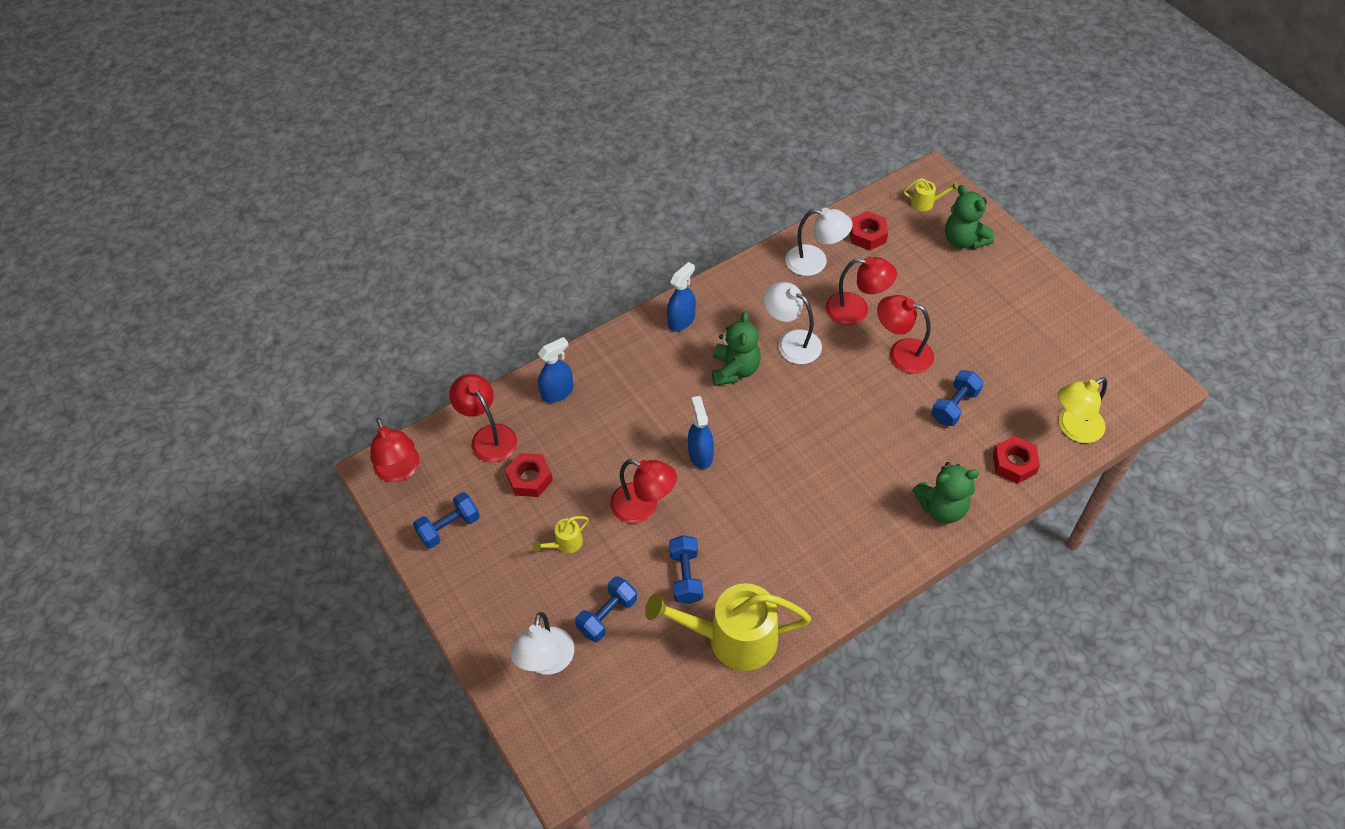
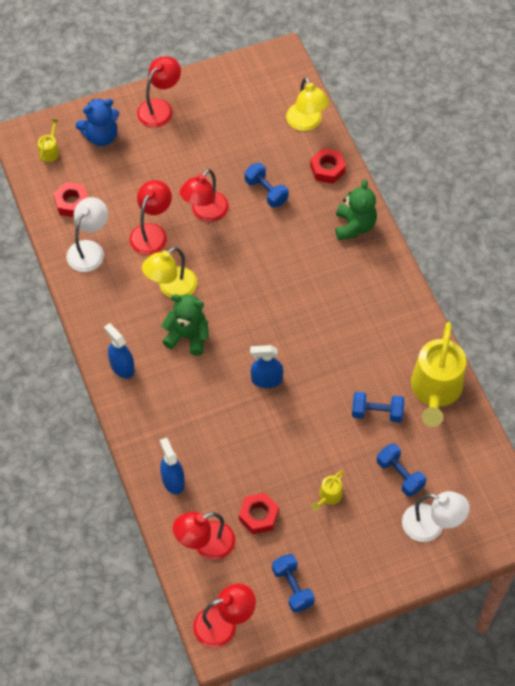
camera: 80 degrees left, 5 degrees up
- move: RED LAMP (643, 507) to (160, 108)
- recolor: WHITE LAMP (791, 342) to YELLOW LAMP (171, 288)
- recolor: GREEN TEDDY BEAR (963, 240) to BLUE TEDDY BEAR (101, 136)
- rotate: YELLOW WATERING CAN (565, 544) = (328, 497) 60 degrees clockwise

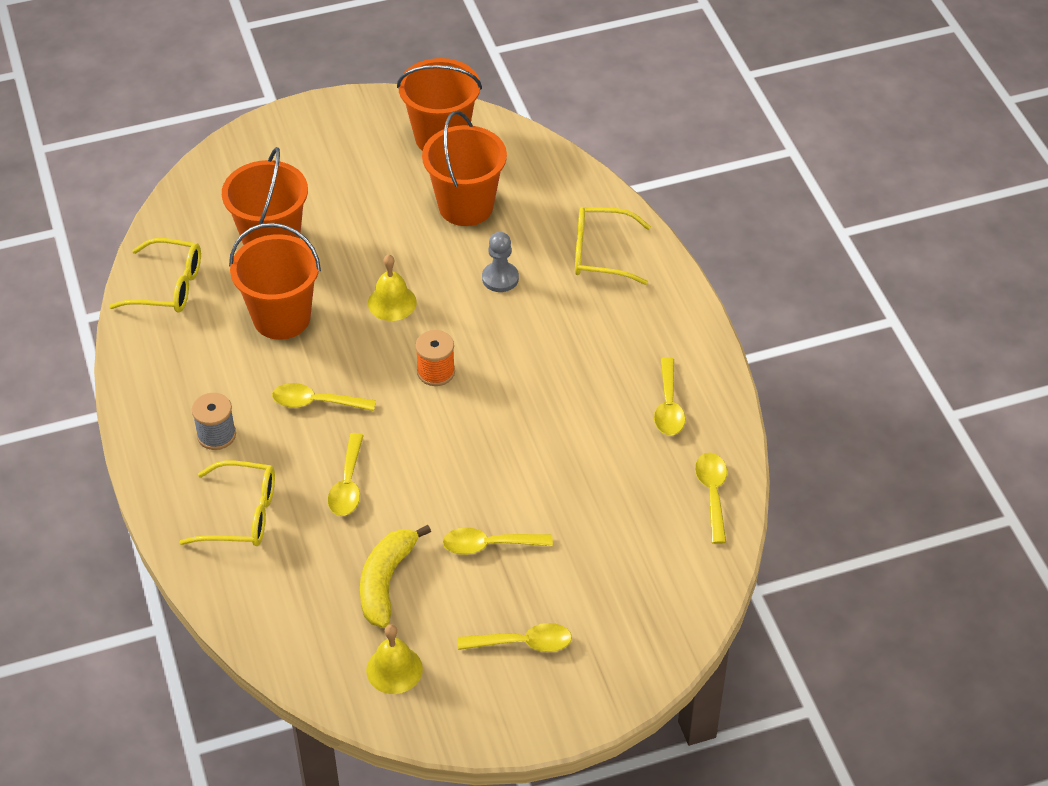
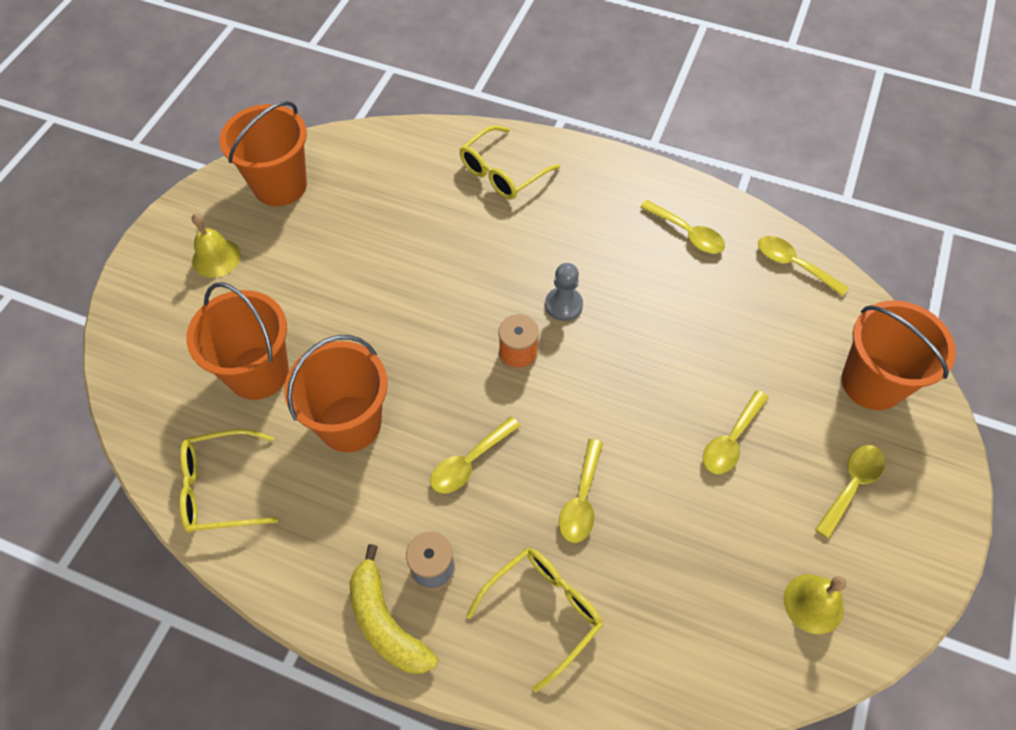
camera: 50 degrees left, 10 degrees up
- move: YELLOW BANANA (386, 581) to (386, 622)
- move: YELLOW BELL (392, 302) to (216, 258)
- move: ORANGE BUCKET (466, 206) to (872, 383)
- move: GREY PAWN (500, 278) to (563, 305)
- rotate: YELLOW GLASSES (168, 286) = (220, 488) 150 degrees counterclockwise
- rotate: YELLOW SPOON (348, 484) = (581, 500) 60 degrees clockwise

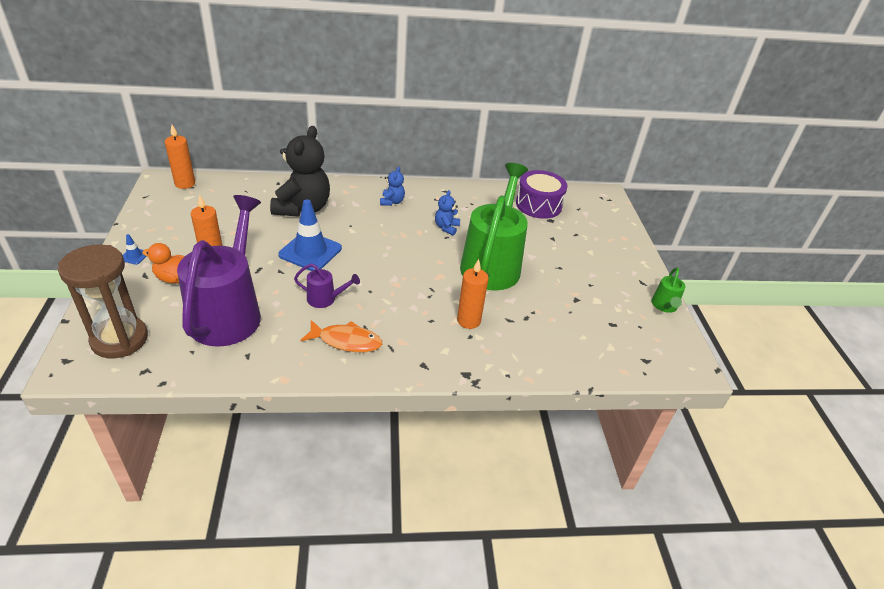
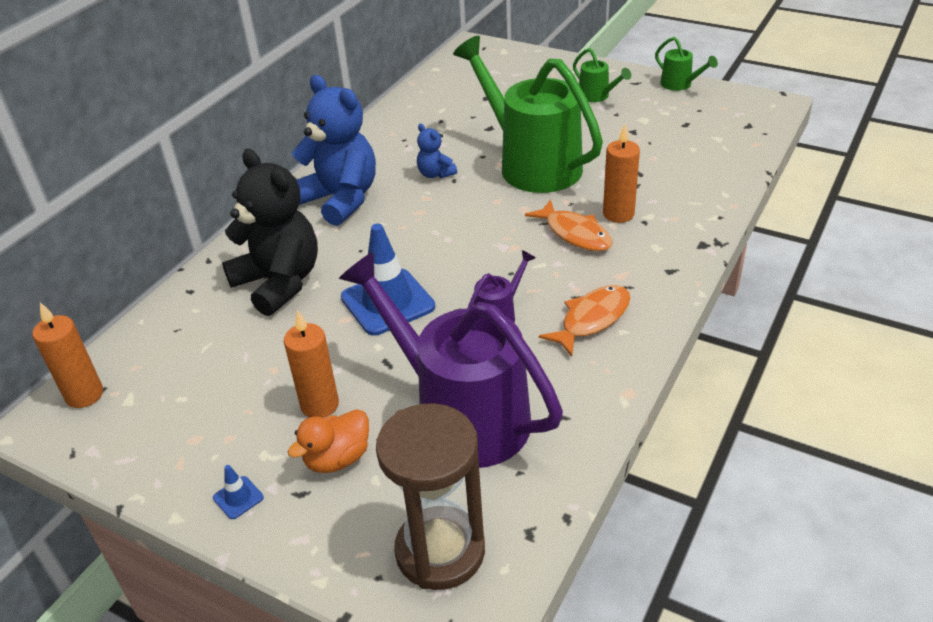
camera: 50 degrees left, 0 degrees up
- delete: PURPLE DRUM (538, 205)
- insert: ORANGE FISH (575, 234)
- insert: GREEN WATERING CAN (597, 96)
- resize: BLUE TEDDY BEAR (392, 202) = (341, 199) x2.18

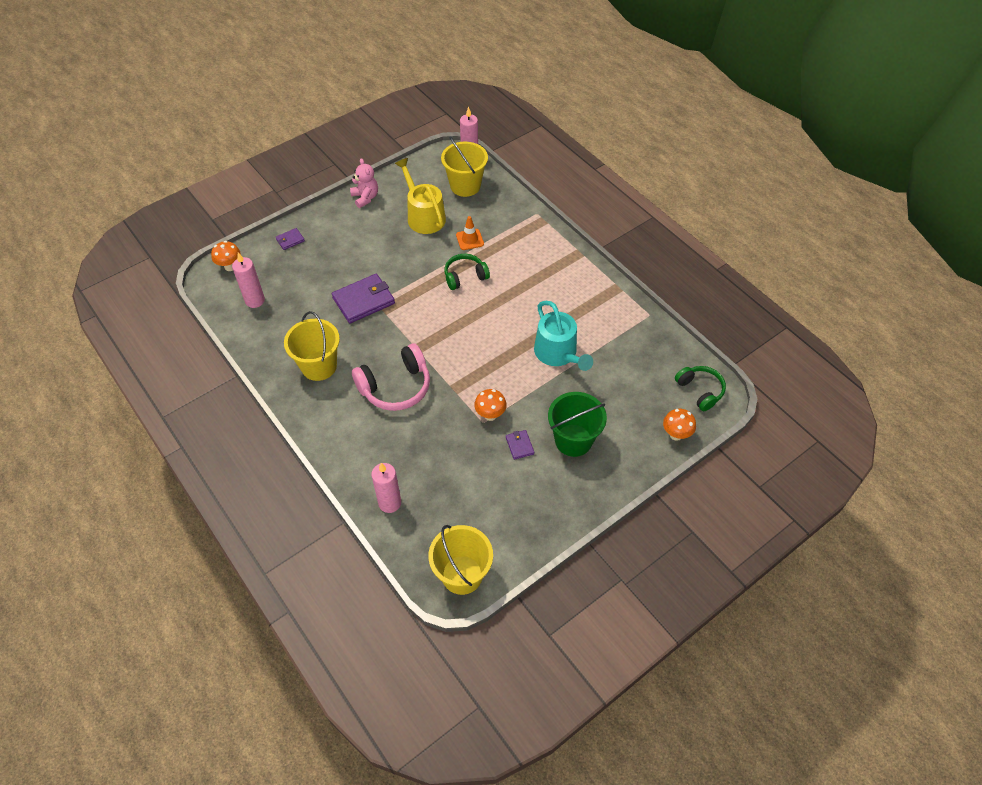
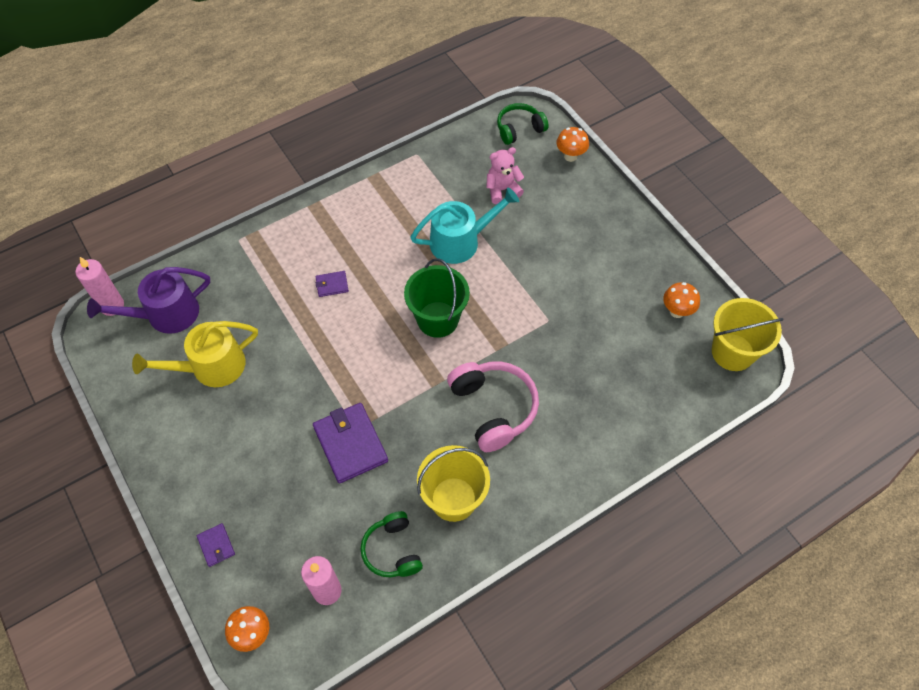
camera: 85 degrees left, 5 degrees up
- delete: PINK CANDLE (389, 503)
- delete: ORANGE TRAFFIC CONE (469, 239)
- move: PINK TEDDY BEAR (365, 198) to (502, 190)
- move: GREEN HEADPHONES (465, 276) to (392, 550)
- move: ORANGE MUSHROOM (490, 415) to (676, 311)
- move: PURPLE WALLET (519, 445) to (332, 285)
- move: GREEN BUCKET (573, 440) to (437, 319)
- replace: YELLOW BUCKET (465, 186) to PURPLE WATERING CAN (166, 314)

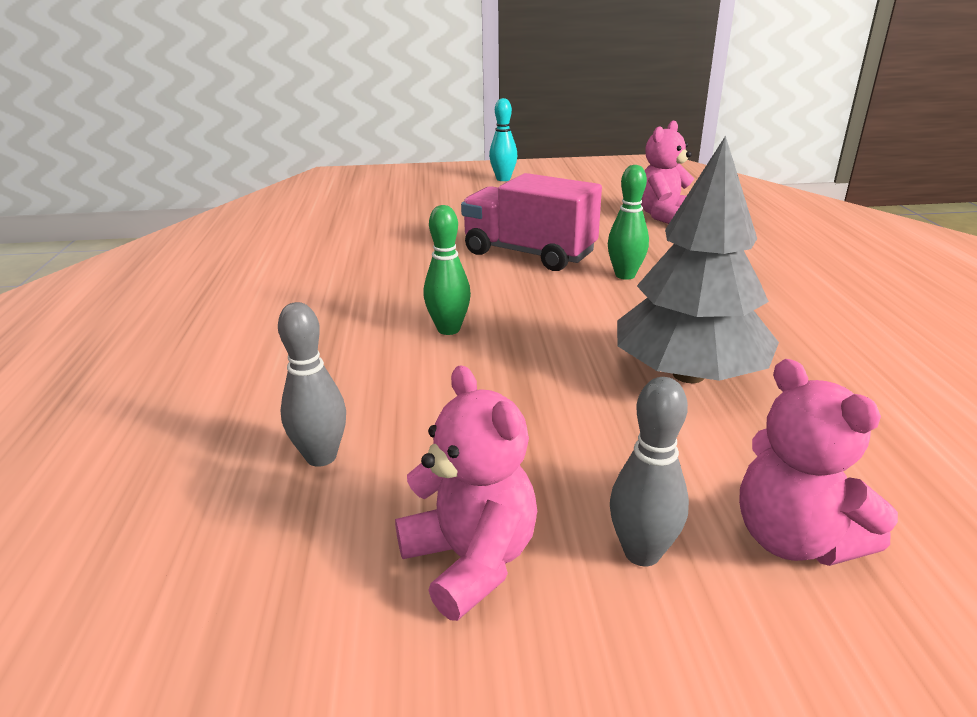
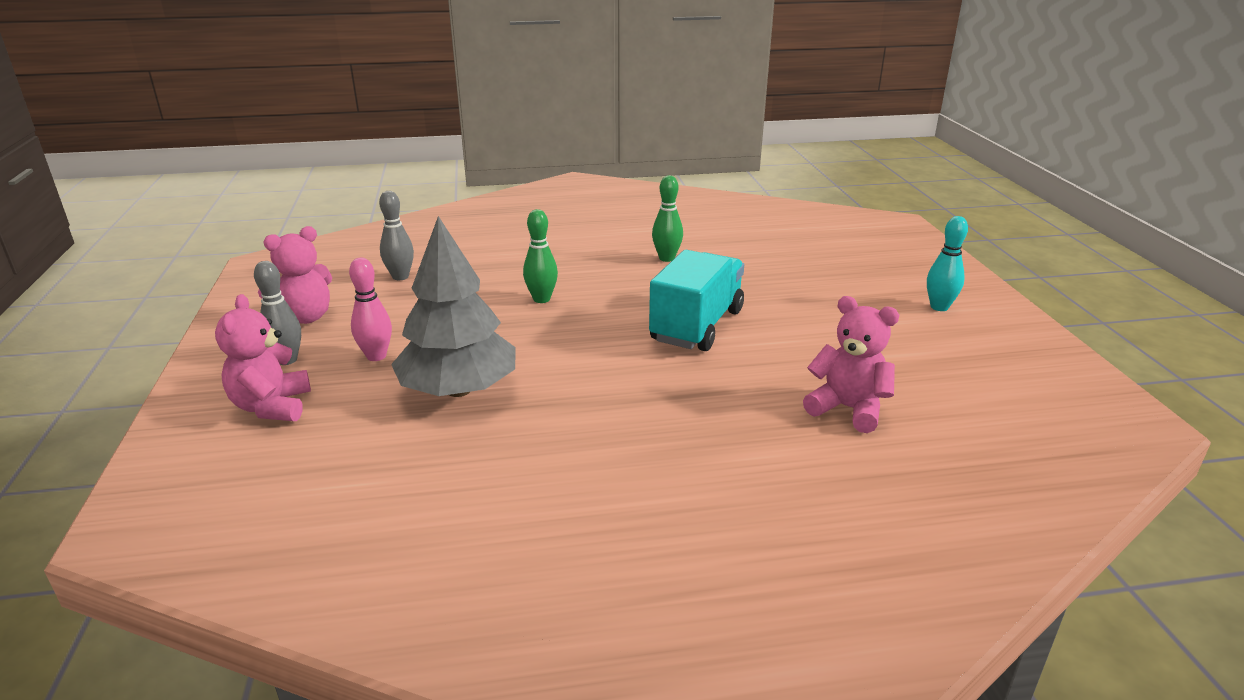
camera: 85 degrees right, 0 degrees up
- insert: PINK BOWLING PIN (376, 356)
- move: GREEN BOWLING PIN (625, 275) to (666, 258)
- recolor: PINK TRUCK (529, 254) to TURQUOISE TRUCK (697, 326)
- rotate: PINK TEDDY BEAR (794, 539) = (272, 406) 60 degrees counterclockwise

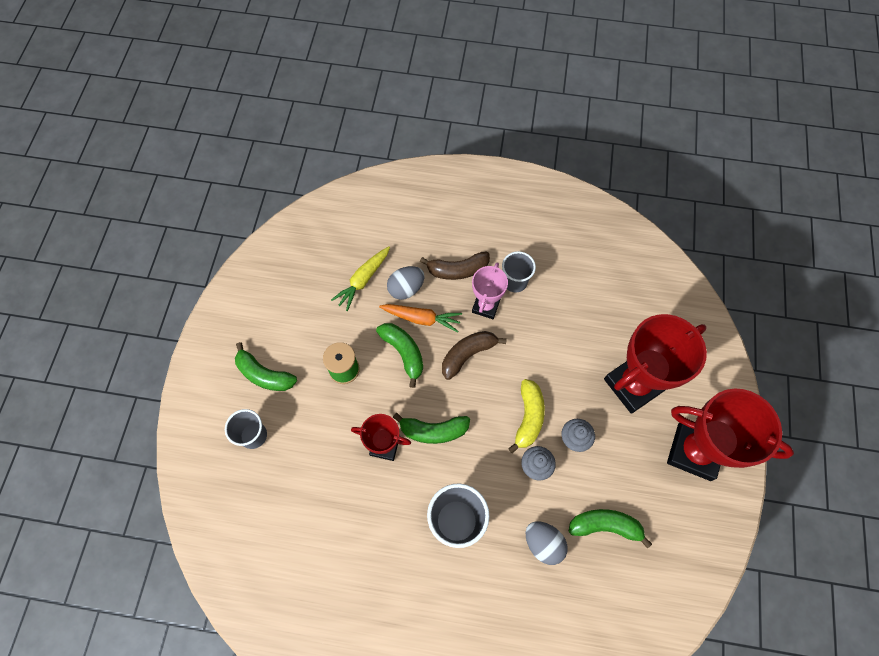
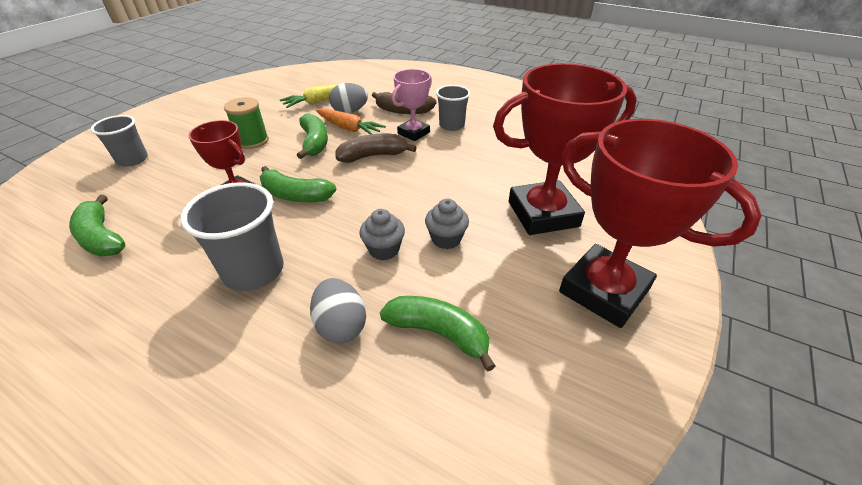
camera: 20 degrees right, 25 degrees down
- delete: YELLOW BANANA (528, 417)
- move: GREEN BANANA (264, 374) to (102, 237)

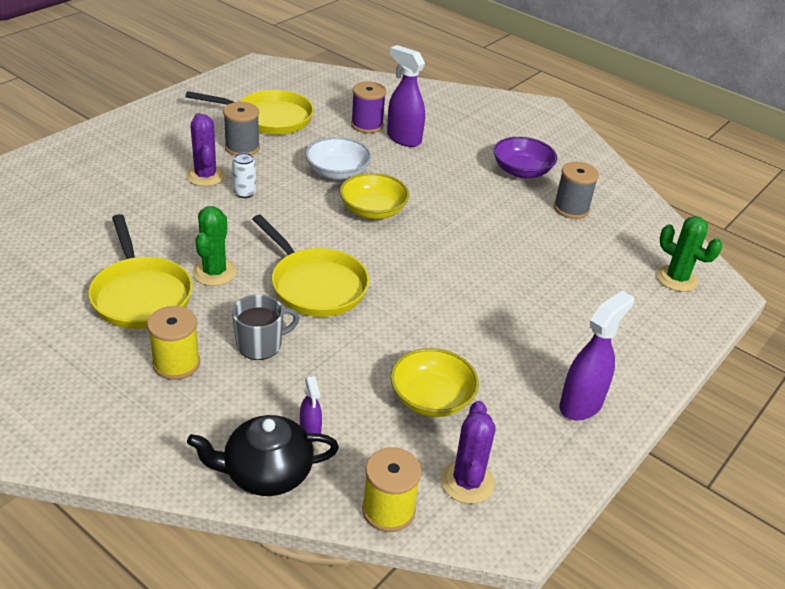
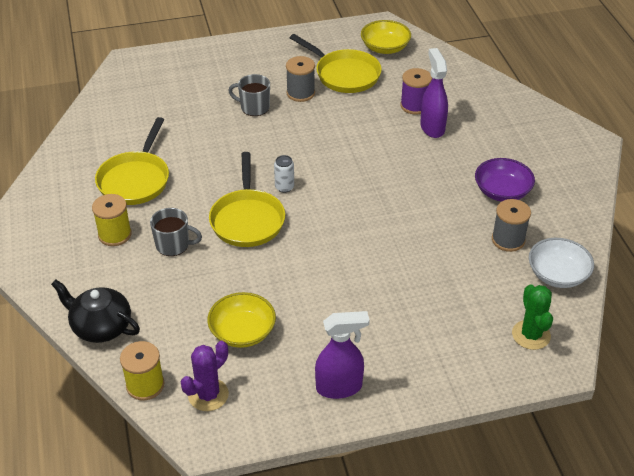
camera: 40 degrees right, 5 degrees up
- delete: GREEN CACTUS (214, 272)
- delete: PURPLE SPRAY BOTTLE (310, 431)
- move: WHITE CAN (245, 193) to (284, 187)
- move: WHITE BOWL (337, 172) to (557, 274)
- move: YELLOW BOWL (373, 210) to (385, 48)
- replace: PURPLE CACTUS (205, 176) to GREY MUG (254, 107)

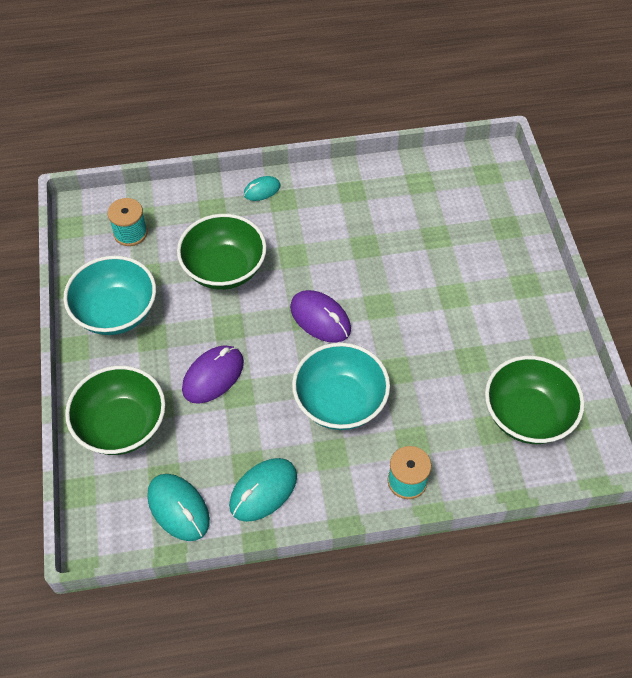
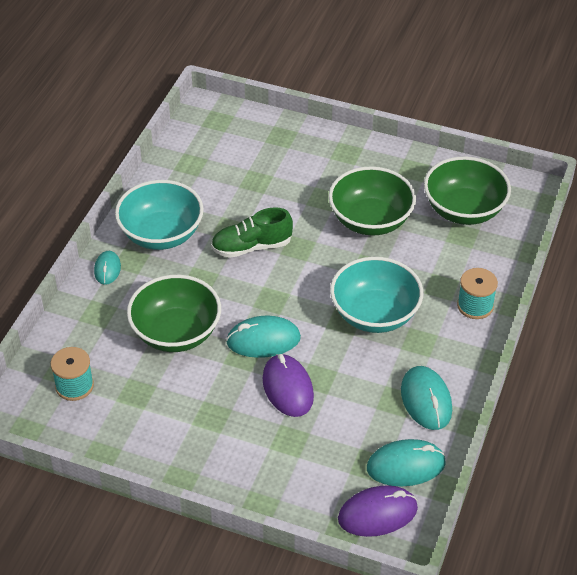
camera: 60 degrees left, 10 degrees down
- insert: GREEN SHOE (251, 247)
- insert: TURQUOISE MOUSE (263, 340)
- move: TURQUOISE BOWL (116, 312) to (161, 234)
- move: GREEN BOWL (122, 425) to (370, 220)
- move: PURPLE MOUSE (320, 318) to (377, 514)

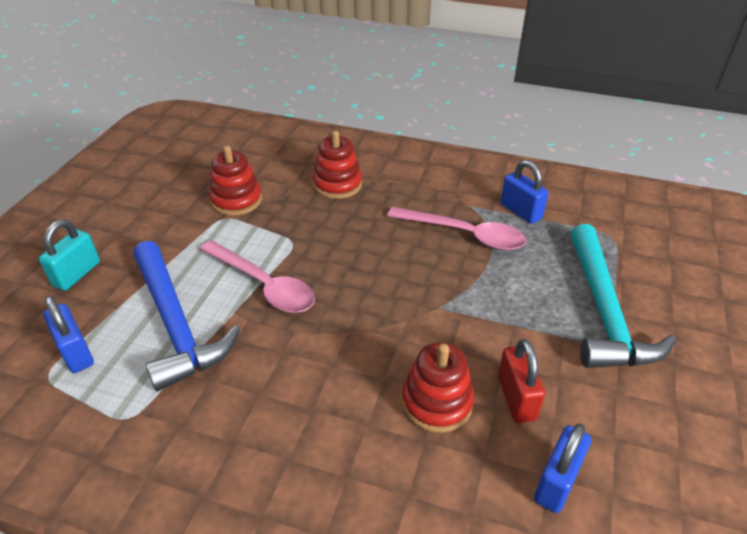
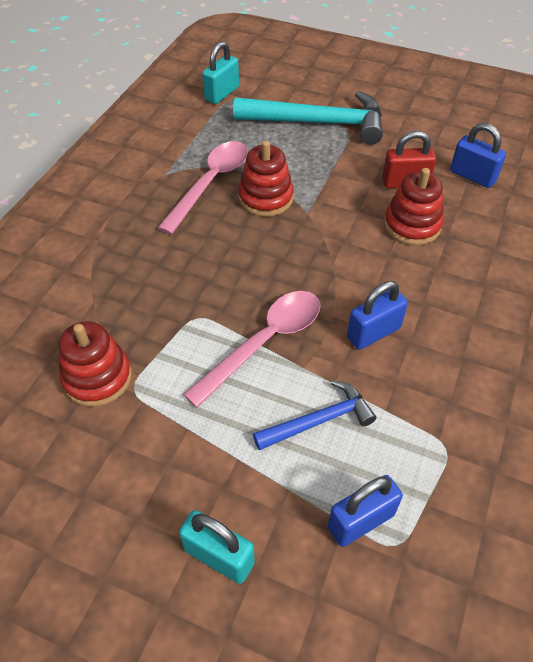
camera: 85 degrees left, 10 degrees up
- insert: TURQUOISE PADLOCK (222, 93)
- move: RED STACKING TOY (337, 184) to (265, 198)
- move: BLUE PADLOCK (520, 211) to (373, 333)
- resize: BLUE HAMMER (176, 324) = (319, 420) x0.56

